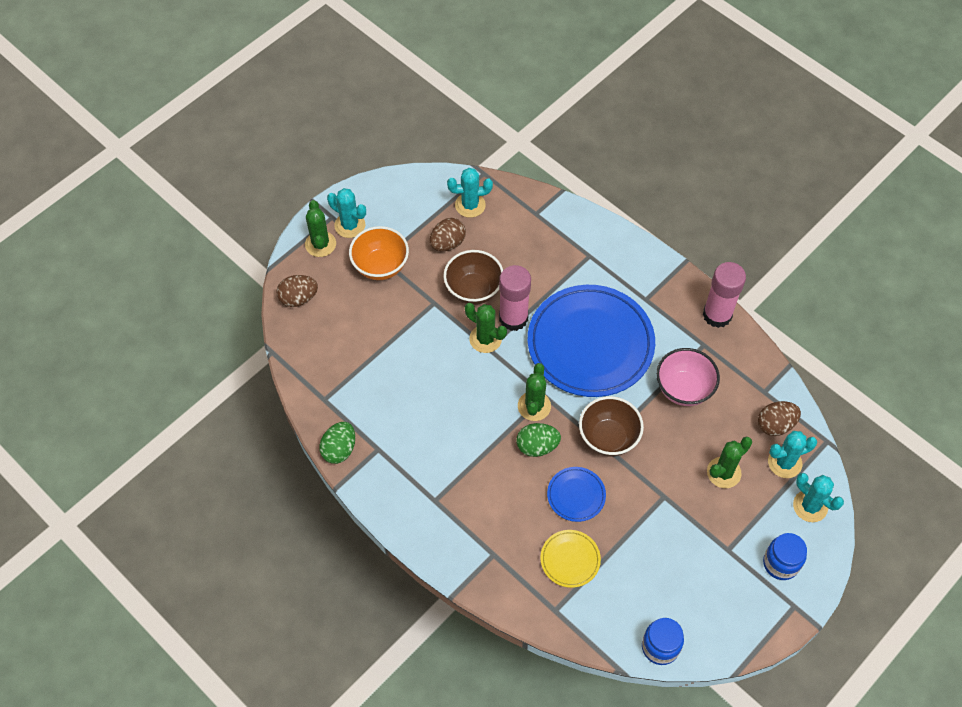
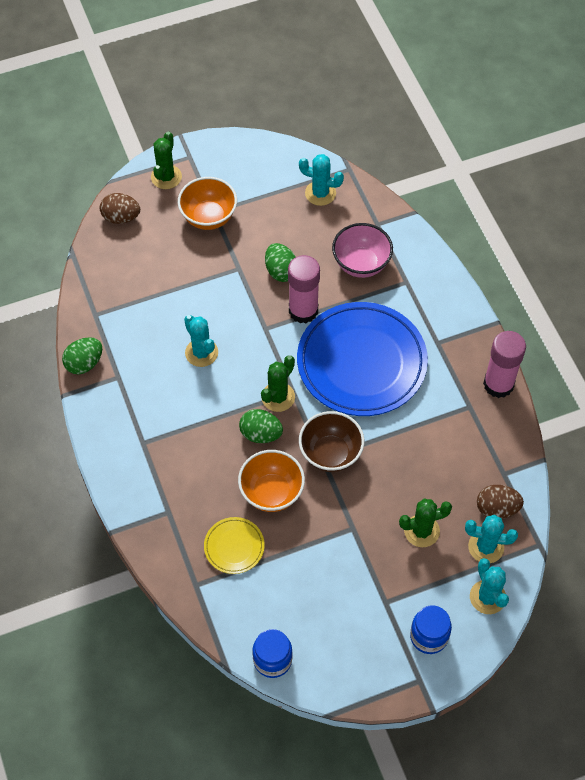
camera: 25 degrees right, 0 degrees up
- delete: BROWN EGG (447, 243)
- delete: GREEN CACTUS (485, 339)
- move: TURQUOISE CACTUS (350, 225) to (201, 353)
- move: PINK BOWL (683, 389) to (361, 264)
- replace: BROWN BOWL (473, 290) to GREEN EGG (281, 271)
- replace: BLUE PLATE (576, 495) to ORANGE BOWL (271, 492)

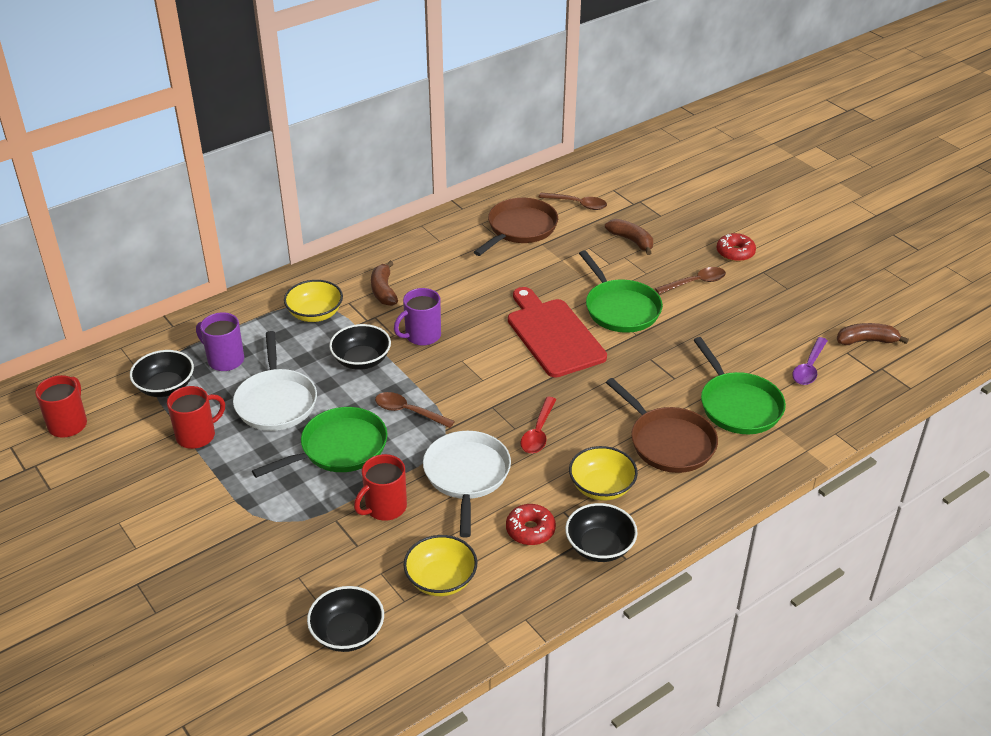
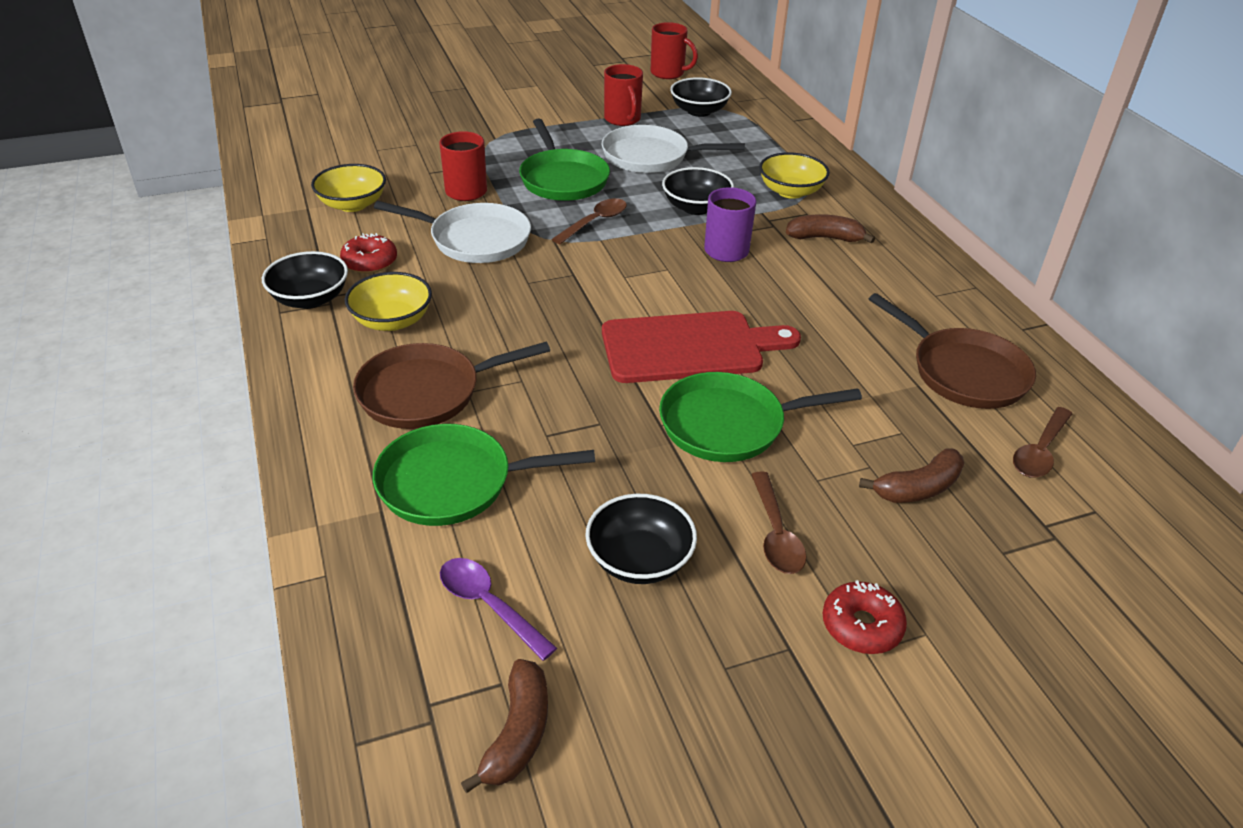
camera: 105 degrees right, 0 degrees up
- delete: PURPLE MUG (225, 360)
- delete: RED SPOON (538, 432)
- move: BLACK BOWL (347, 633) to (639, 560)

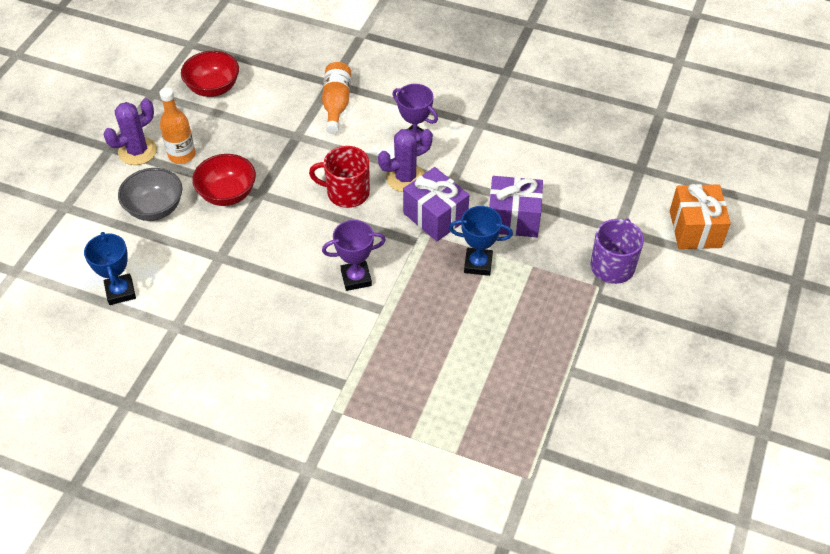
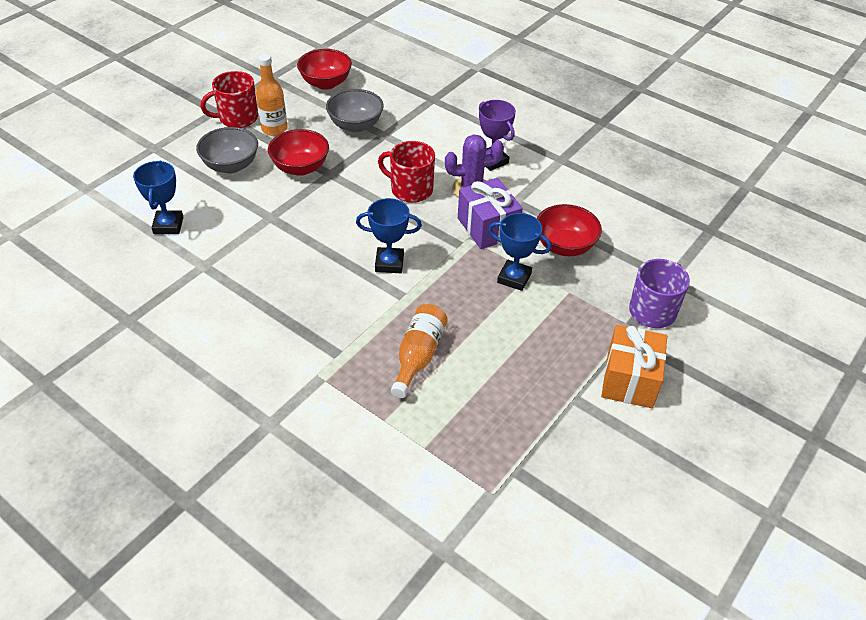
camera: 15 degrees right, 5 degrees down
- insert: GREY BOWL (355, 125)
- move: ORANGE BOTTLE (336, 104) to (418, 356)
- move: ORANGE GIFT (695, 229) to (629, 380)
- replace: PURPLE CACTUS (137, 151) to RED MUG (237, 118)
- replace: PURPLE GIFT (513, 219) to RED BOWL (564, 246)
- recolor: PURPLE TROPHY (356, 278) to BLUE TROPHY (389, 263)

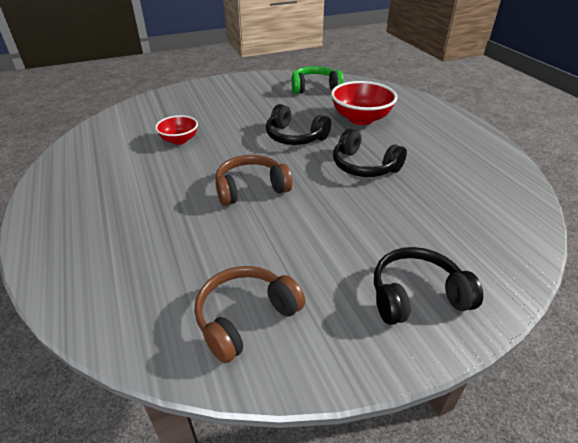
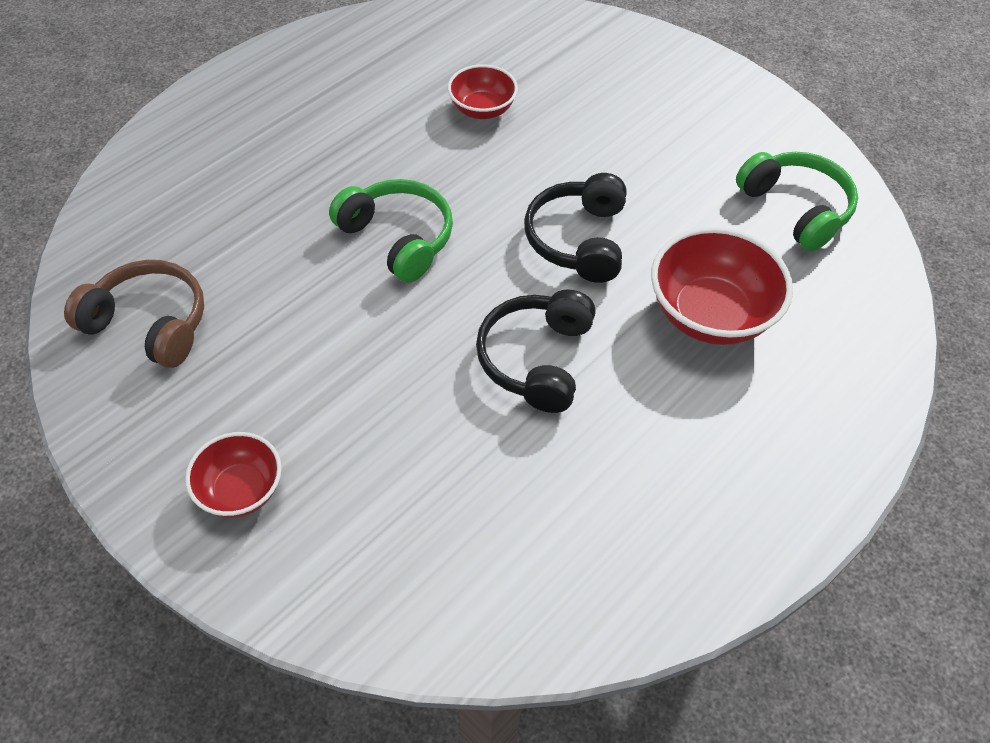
camera: 65 degrees right, 15 degrees up
- replace: BLACK HEADPHONES (416, 296) to RED BOWL (241, 490)
- recolor: BROWN HEADPHONES (251, 188) to GREEN HEADPHONES (398, 238)

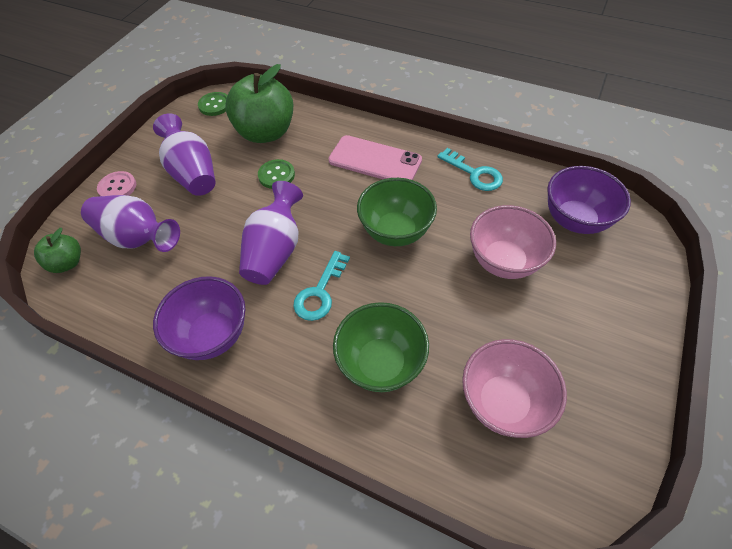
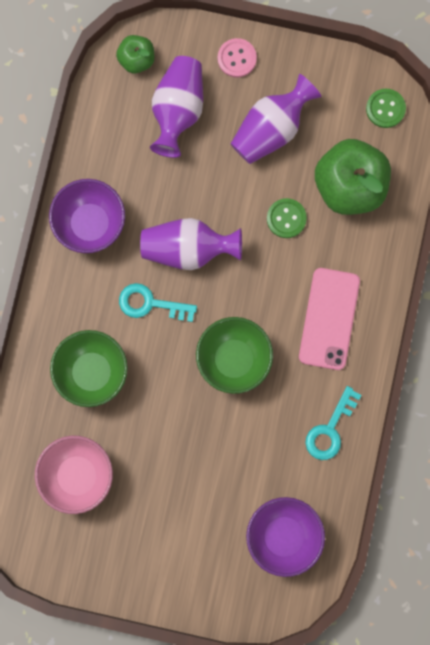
camera: 75 degrees right, 25 degrees up
- delete: PINK BOWL (503, 261)

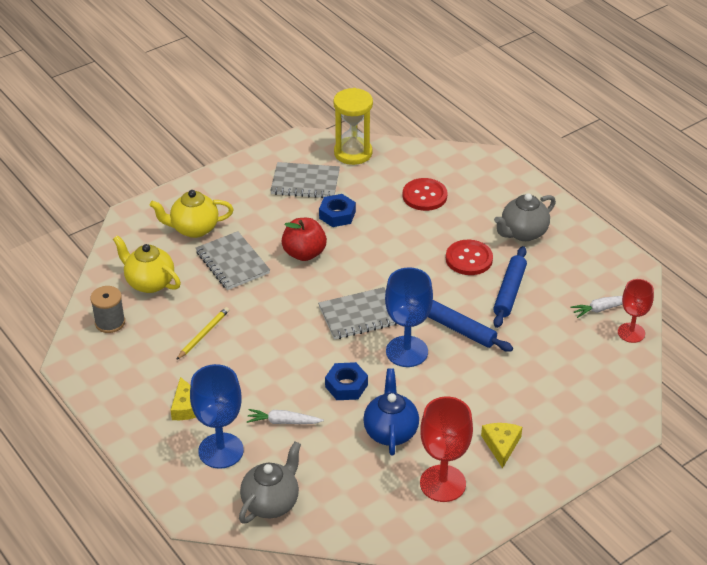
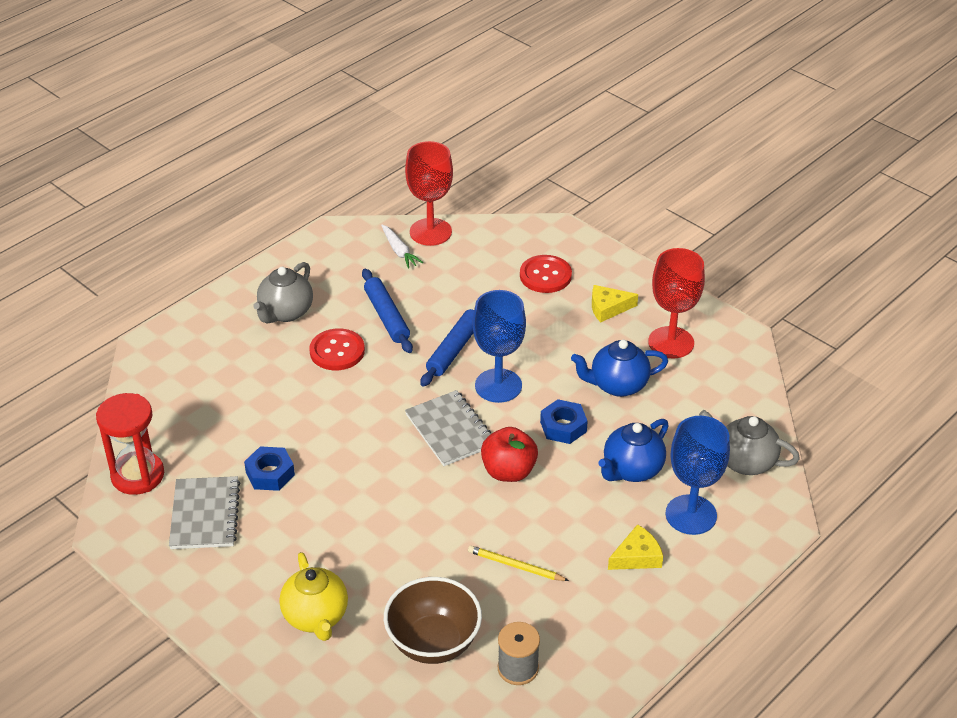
camera: 100 degrees left, 0 degrees up
- delete: GREY NOTEBOOK (232, 262)
- move: RED APPLE (304, 253) to (508, 471)
- move: RED BUTTON (424, 196) to (545, 275)
- replace: YELLOW TEAPOT (149, 283) to BROWN BOWL (433, 643)
- replace: WHITE CARROT (283, 422) to BLUE TEAPOT (632, 470)
- recolor: YELLOW HOURGLASS (353, 153) to RED HOURGLASS (137, 475)
- rotate: BLUE ROLLING PIN (509, 292) = (387, 316) 60 degrees clockwise
- rotate: GREY TEAPOT (523, 233) = (285, 312) 75 degrees clockwise
- resize: RED GOBLET (631, 333) = (430, 232) x1.53

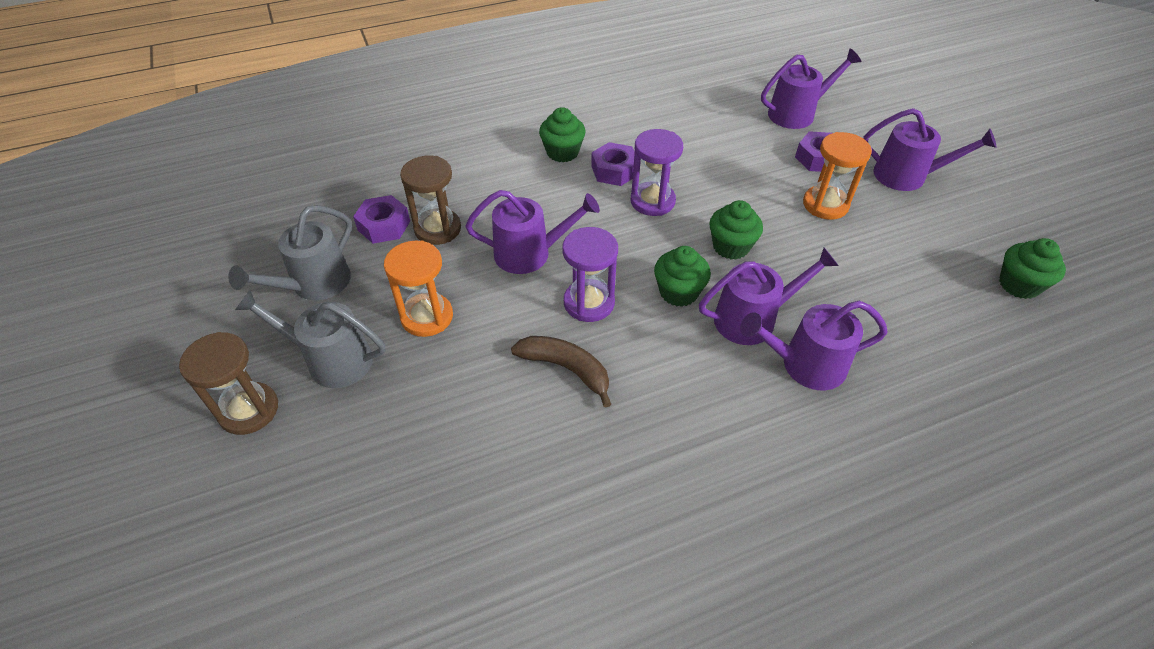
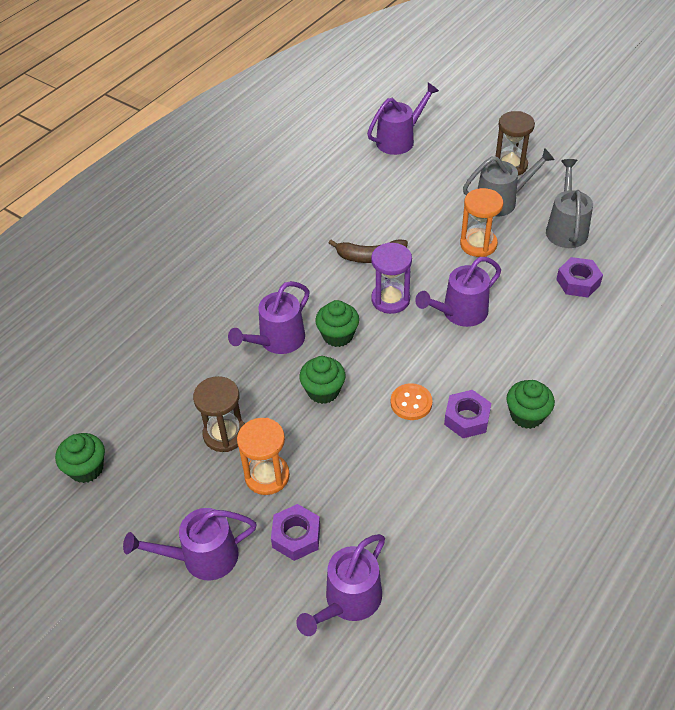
camera: 150 degrees right, 0 degrees up
- move: BROWN HOURGLASS (437, 229) to (224, 434)
- move: PURPLE WATERING CAN (805, 365) to (399, 140)
- replace: PURPLE HOURGLASS (652, 201) to ORANGE BUTTON (411, 403)

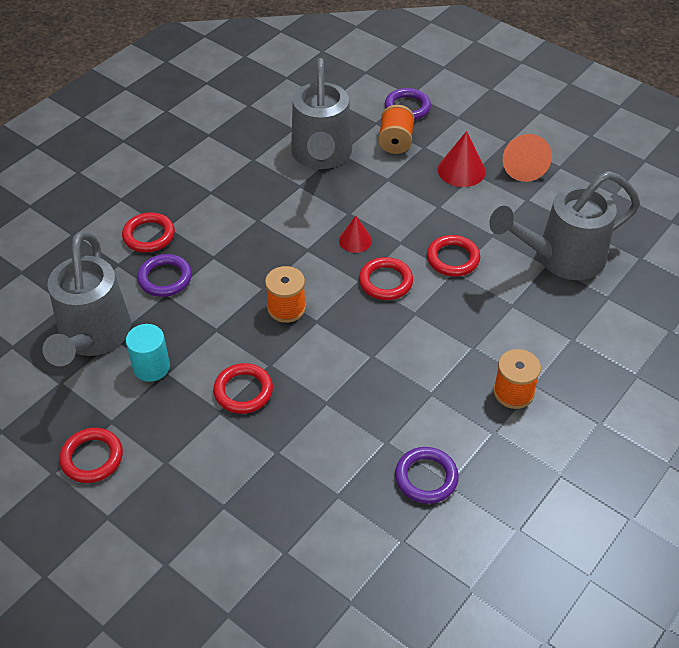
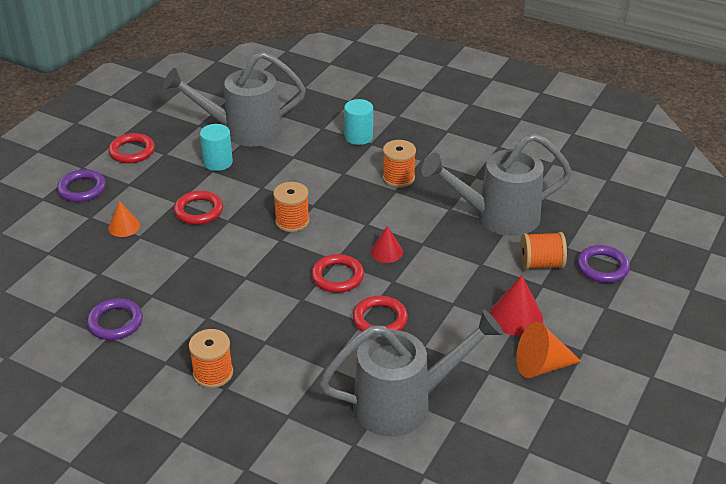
camera: 80 degrees right, 10 degrees down
- insert: ORANGE CONE (124, 226)
- insert: ORANGE SPOOL (398, 178)
- move: PURPLE RING (165, 278) to (82, 189)
- replace: RED RING (149, 235) to TURQUOISE CYLINDER (358, 137)
- rotate: GREY WATERING CAN (561, 258) = (403, 404) 105 degrees clockwise

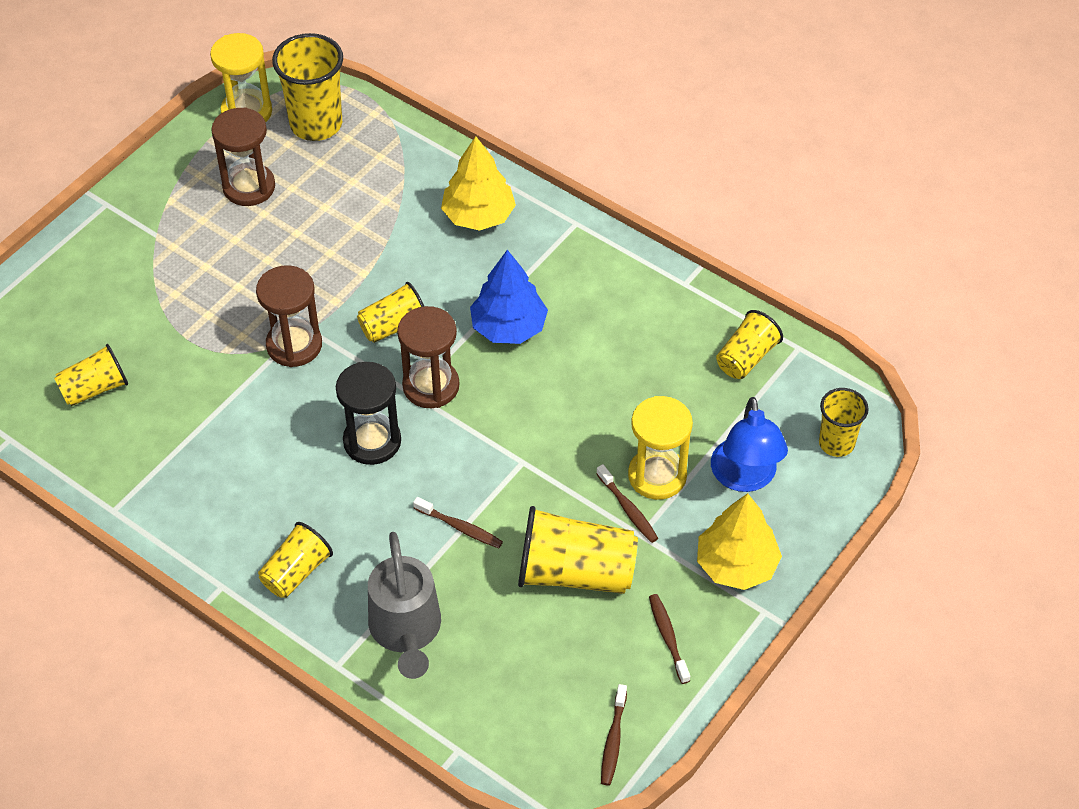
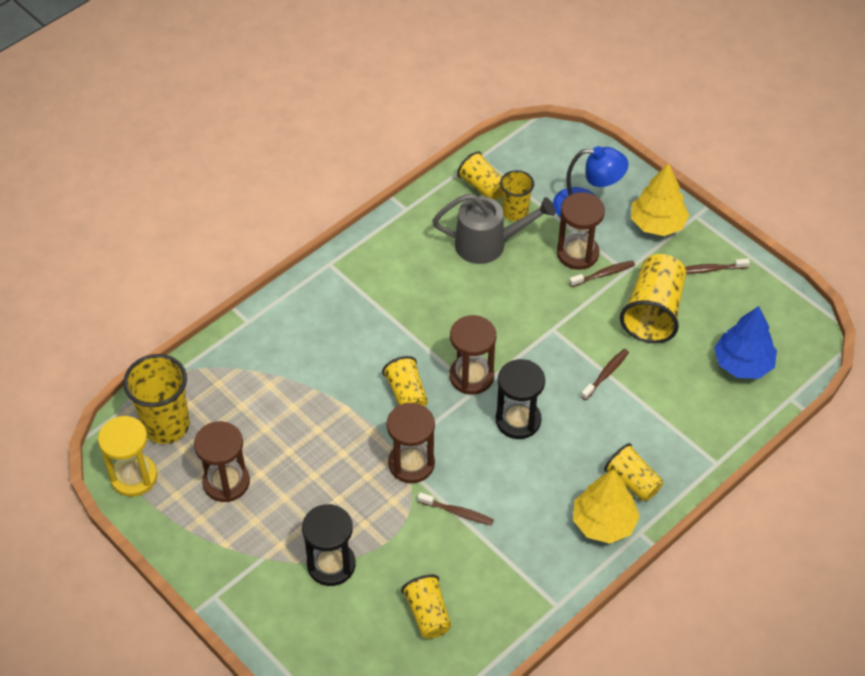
camera: 80 degrees left, 0 degrees up
- insert: BLACK HOURGLASS (331, 565)
- move: GREY WATERING CAN (406, 631) to (488, 244)
- move: YELLOW TREE (478, 215) to (603, 522)
- move: BLUE TREE (509, 327) to (743, 363)
- move: BROWN TOOTHBRUSH (613, 740) to (457, 512)
- move: YELLOW CUP (836, 443) to (515, 212)
- recolor: YELLOW HOURGLASS (657, 476) to BROWN HOURGLASS (577, 253)

